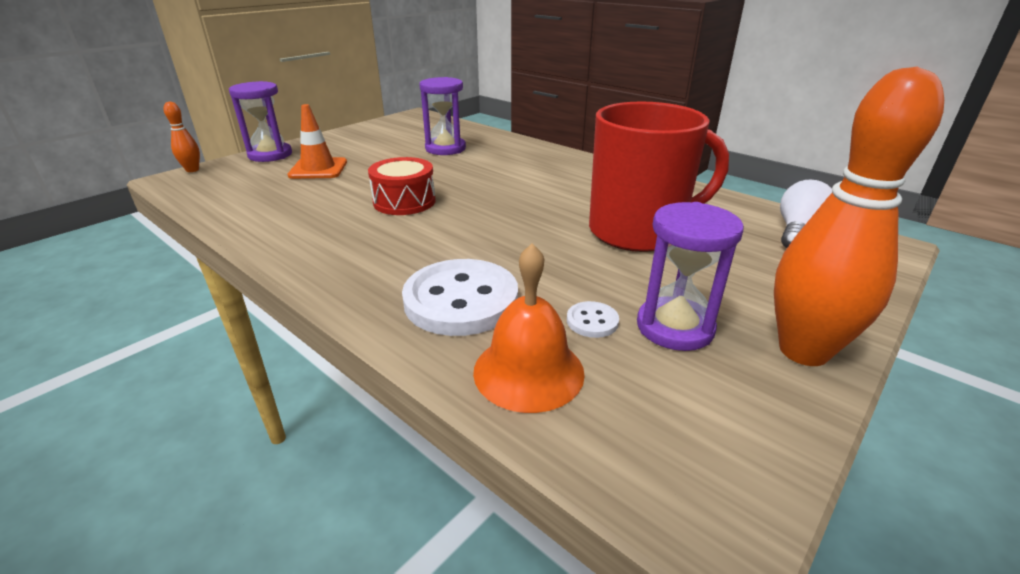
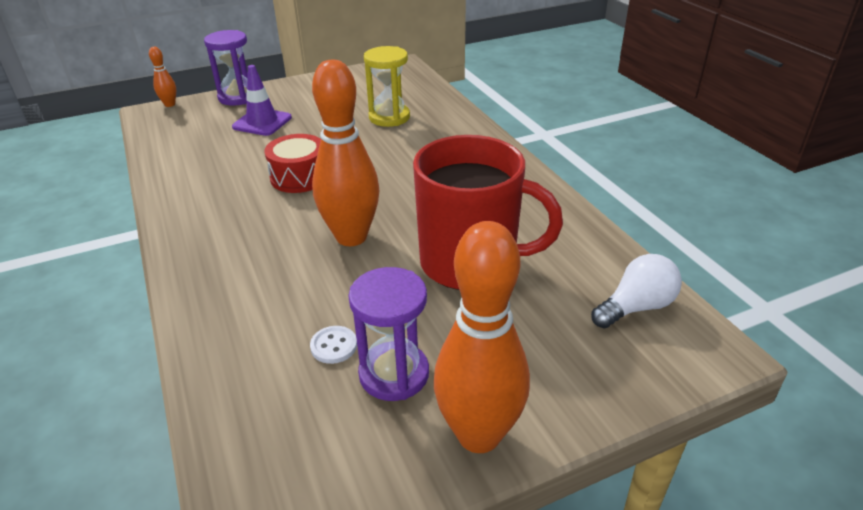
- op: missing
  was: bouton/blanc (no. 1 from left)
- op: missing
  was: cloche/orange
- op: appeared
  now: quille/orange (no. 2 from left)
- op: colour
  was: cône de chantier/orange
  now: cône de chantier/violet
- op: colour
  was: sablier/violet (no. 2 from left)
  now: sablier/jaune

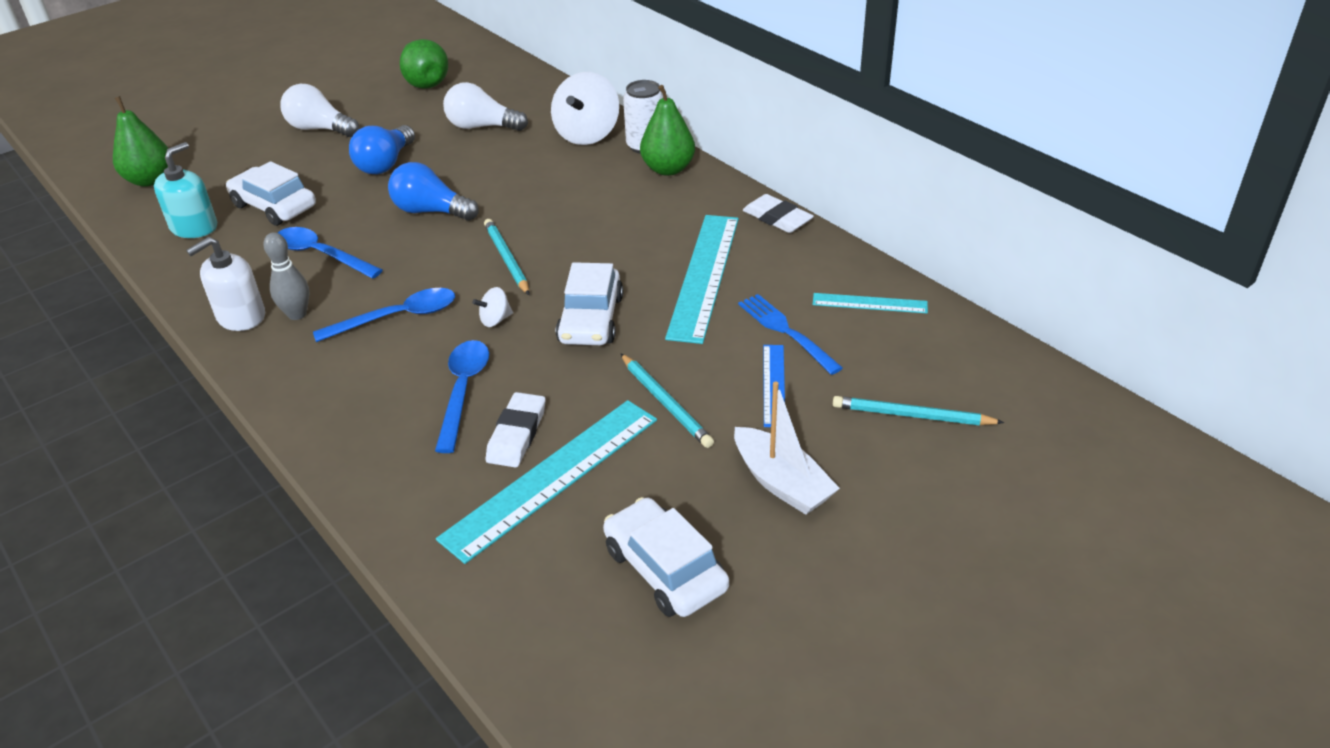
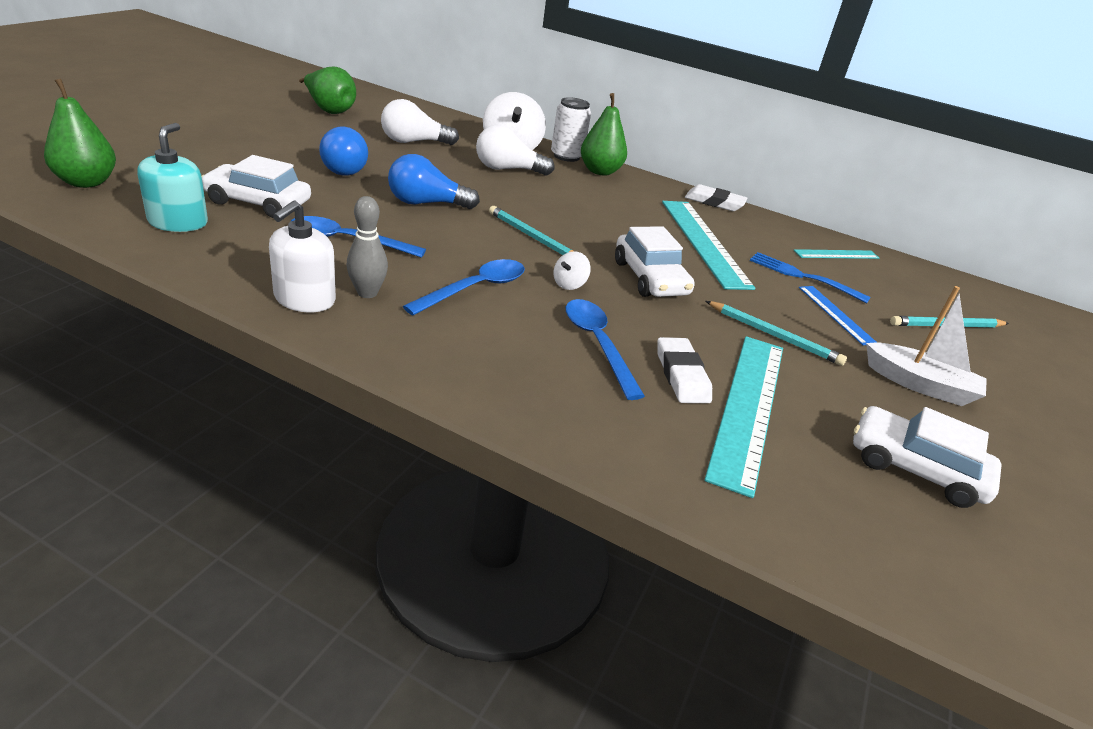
- op: relocated
  was: ampoule/blanc (no. 1 from left in the first image)
  now: ampoule/blanc (no. 2 from left)

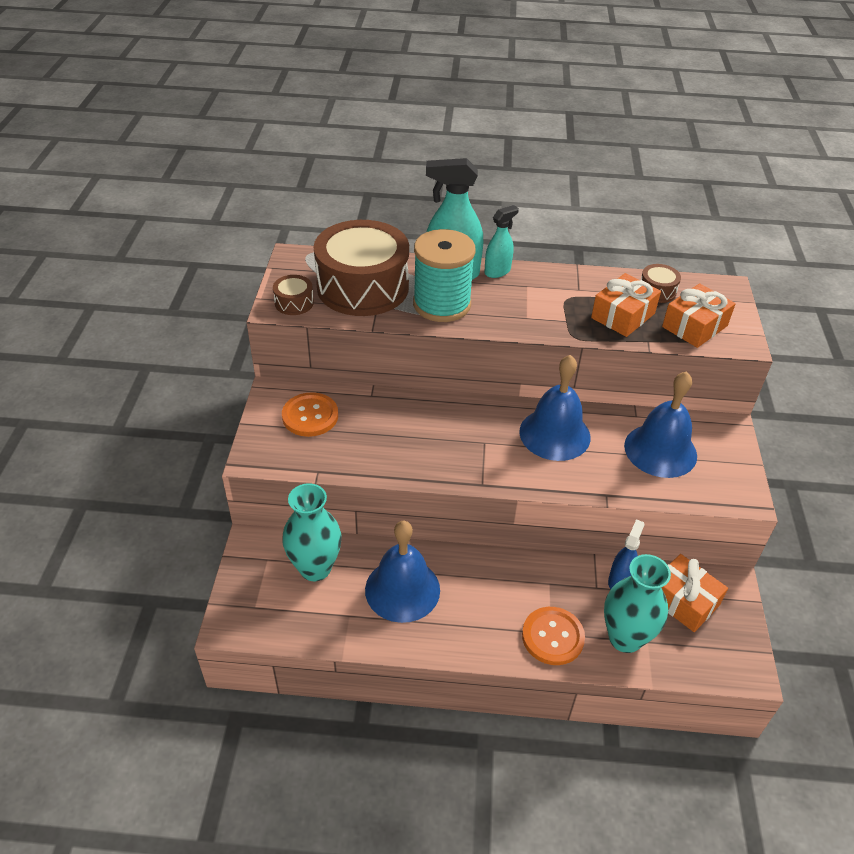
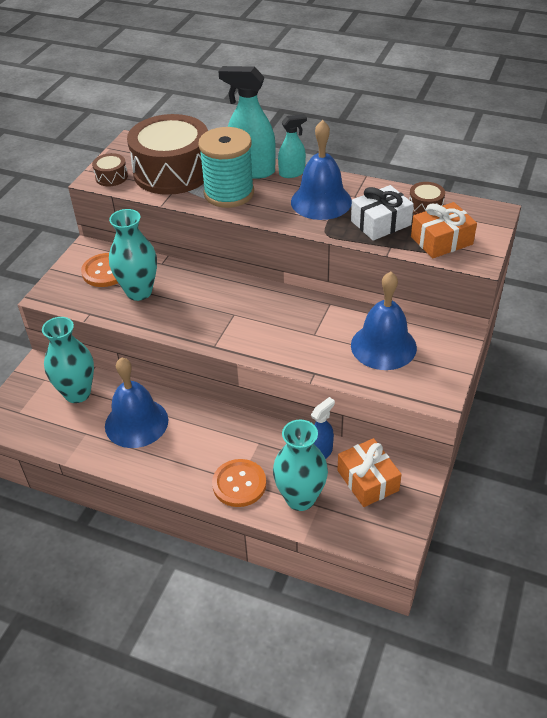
- op: appeared
  now: vase/turquoise (no. 2 from left)
- op: relocated
  was: cloche/bleu (no. 2 from left)
- op: colour
  was: cadeau/orange (no. 1 from left)
  now: cadeau/blanc

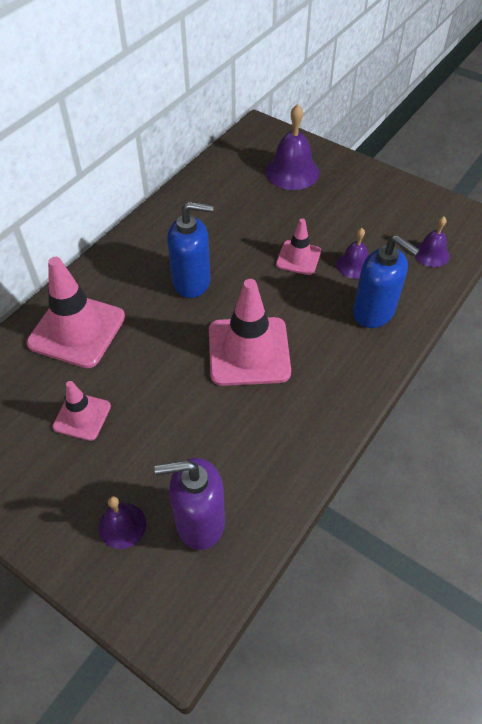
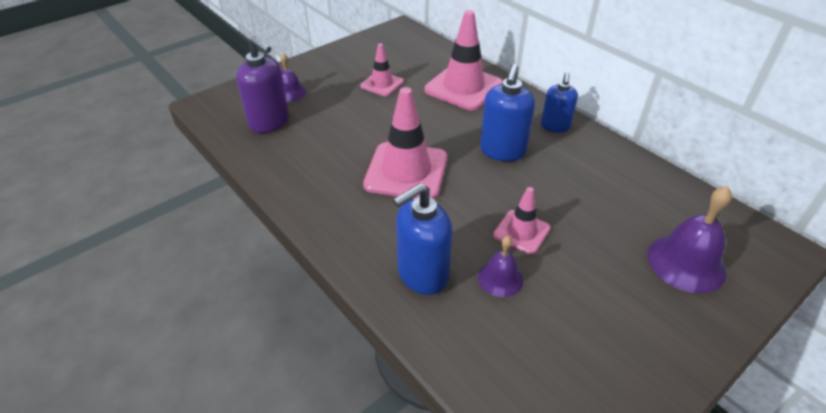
- op: missing
  was: cloche/violet (no. 4 from left)
- op: appeared
  now: distributeur de savon/bleu (no. 3 from left)
- op: spun
  was: distributeur de savon/violet
  clockwise: 120

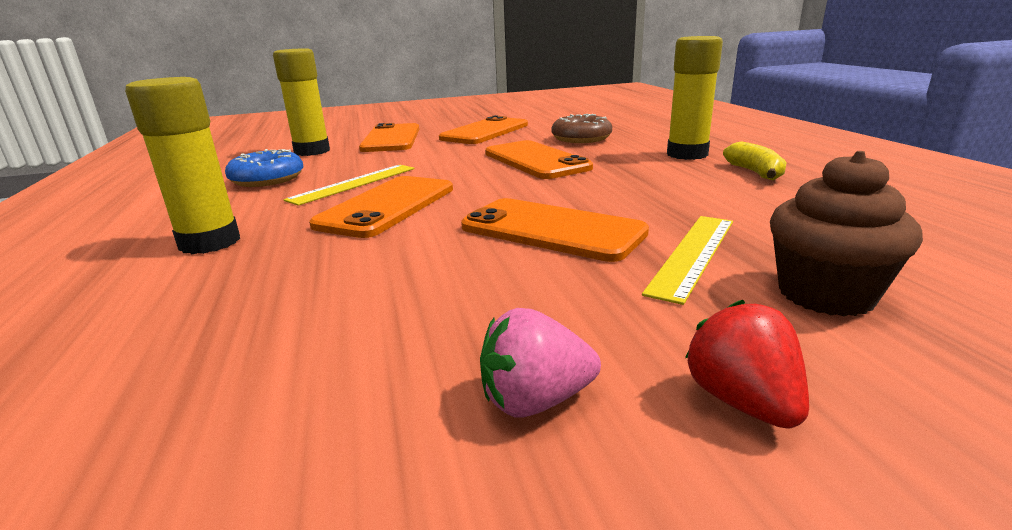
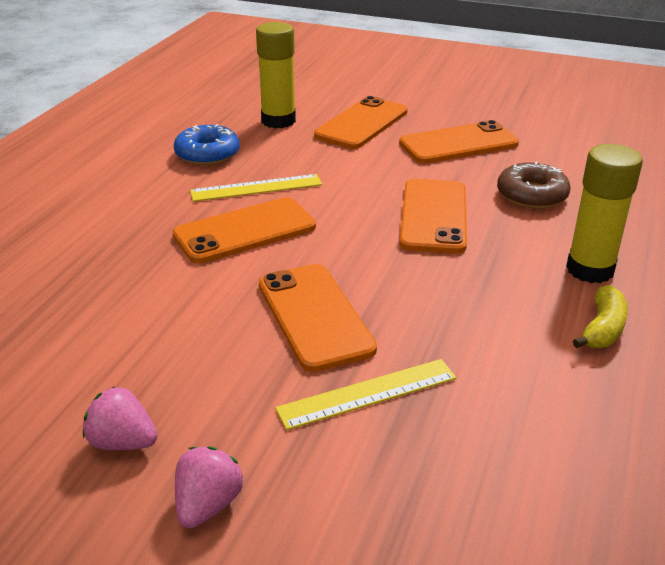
- op: missing
  was: bâton de colle/jaune (no. 1 from left)
- op: missing
  was: muffin/marron
- op: colour
  was: fraise/rouge
  now: fraise/rose (no. 2 from left)

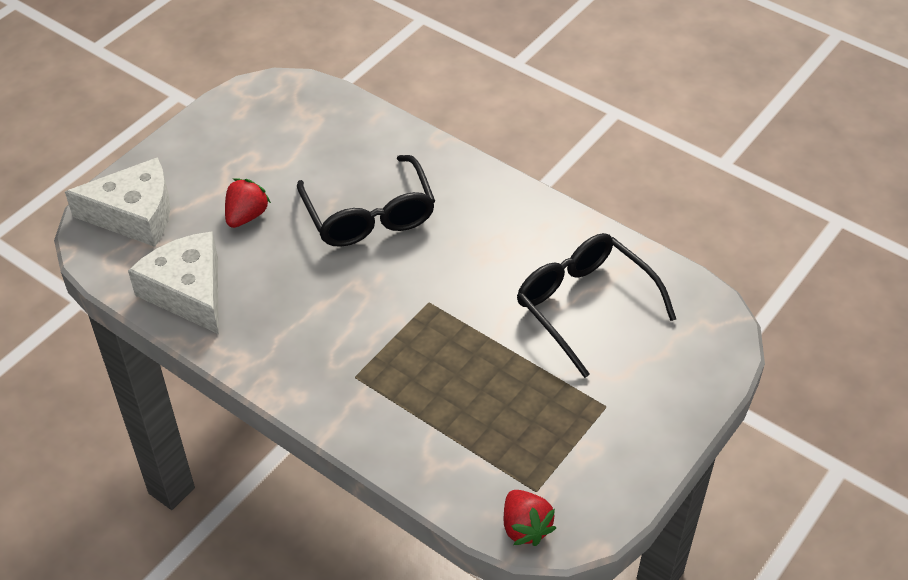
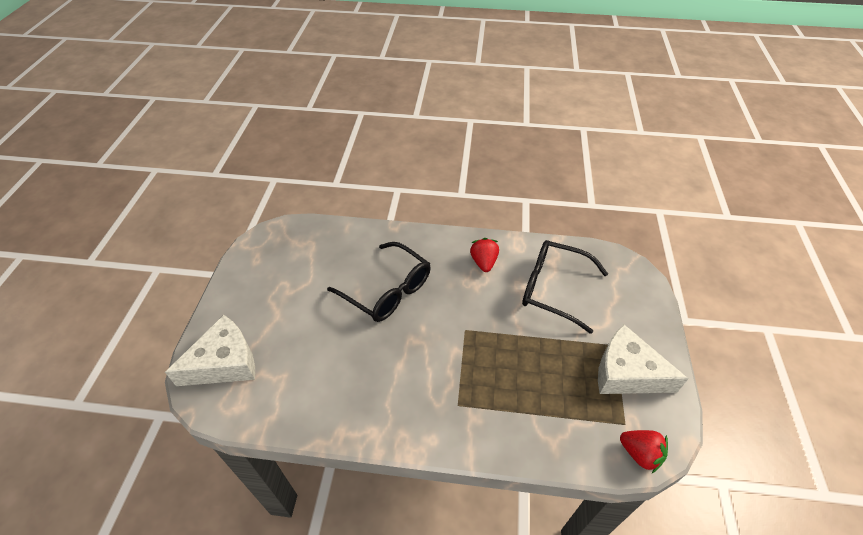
- op: relocated
  was: fromage/blanc (no. 2 from left)
- op: relocated
  was: fraise/rouge (no. 1 from left)

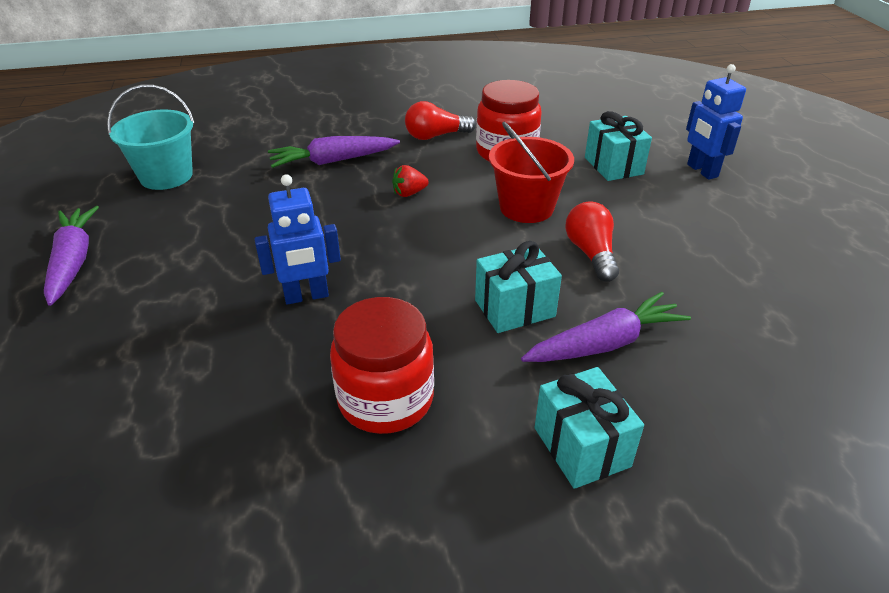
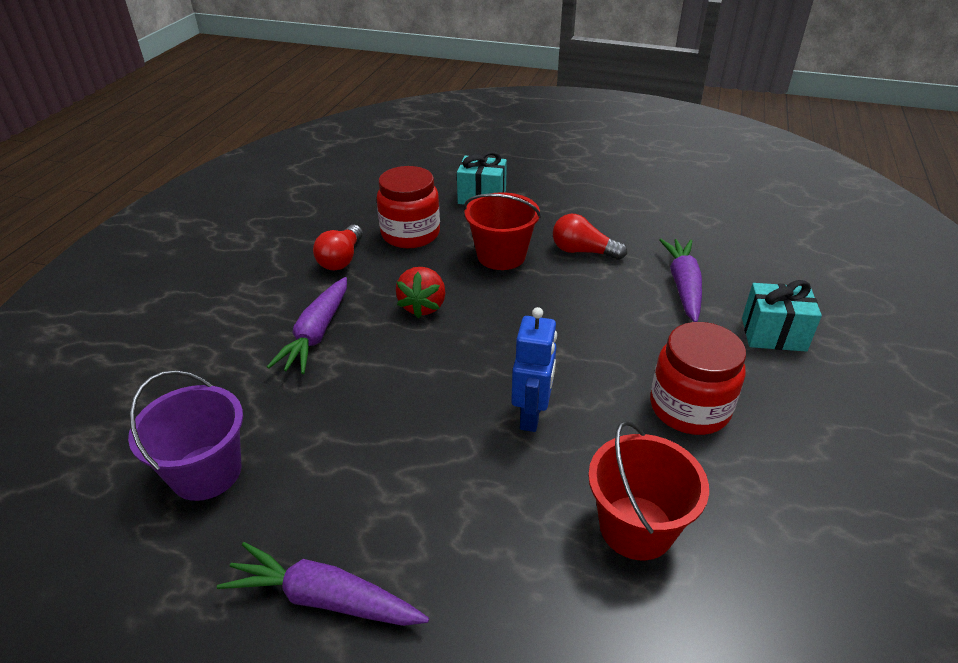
- op: missing
  was: cadeau/turquoise (no. 1 from left)
- op: missing
  was: robot/bleu (no. 2 from left)
- op: appeared
  now: seau/rouge (no. 2 from left)
- op: colour
  was: seau/turquoise
  now: seau/violet
- op: size
  was: fraise/rouge
  ratio: 1.55

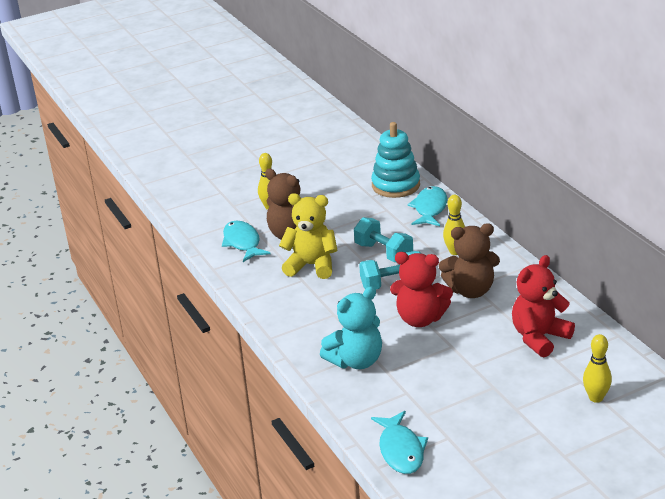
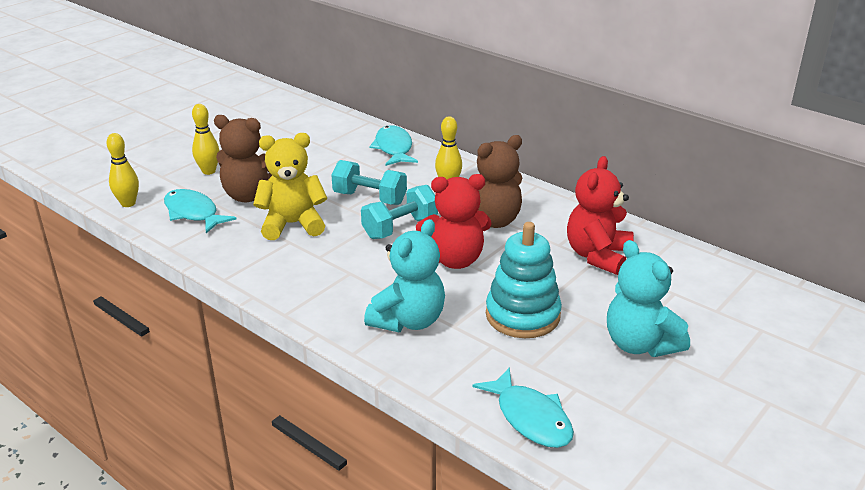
- op: appeared
  now: ours en peluche/turquoise (no. 2 from left)
- op: relocated
  was: jouet à empiler/turquoise
- op: relocated
  was: quille/jaune (no. 3 from left in the first image)
  now: quille/jaune (no. 1 from left)

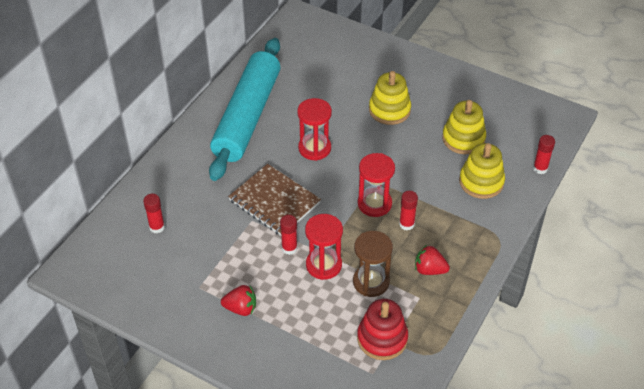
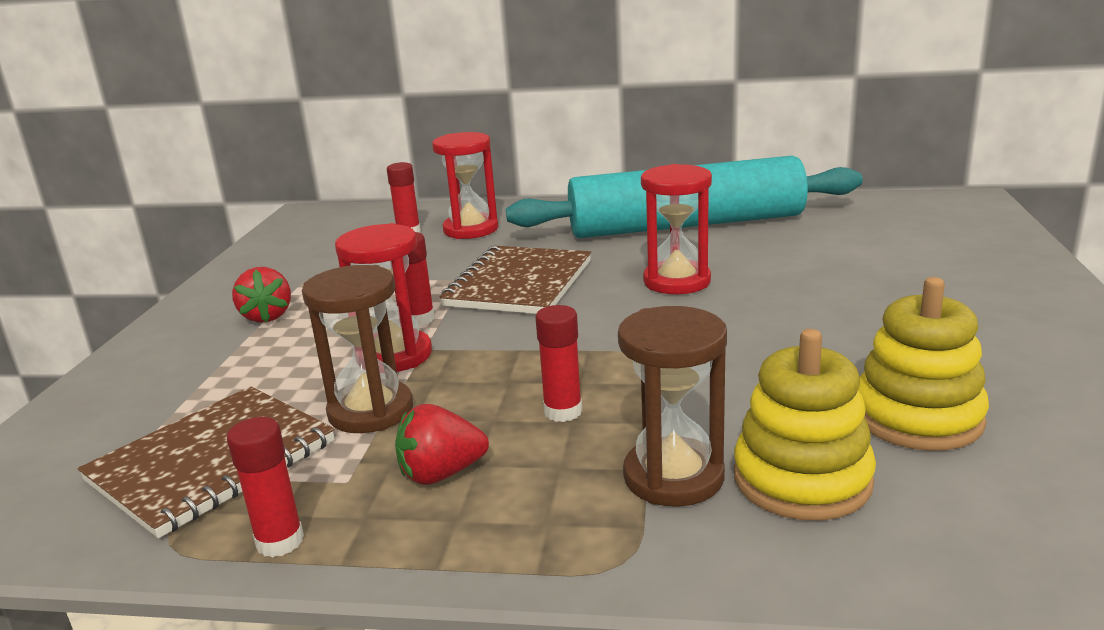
- op: missing
  was: jouet à empiler/jaune (no. 1 from left)
- op: appeared
  now: sablier/marron (no. 2 from left)
- op: relocated
  was: sablier/rouge (no. 3 from left in the first image)
  now: sablier/rouge (no. 2 from left)
- op: relocated
  was: bâton de colle/rouge (no. 4 from left in the first image)
  now: bâton de colle/rouge (no. 1 from left)
- op: exchanged
  was: jouet à empiler/rouge
  now: carnet/marron (no. 1 from left)
- op: spun
  was: fraise/rouge (no. 2 from left)
  clockwise: -105

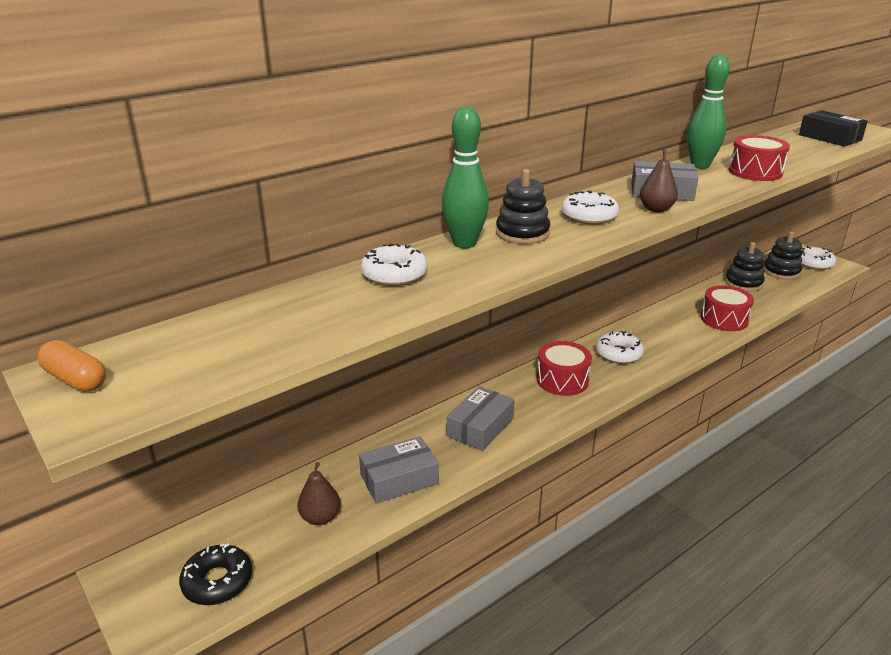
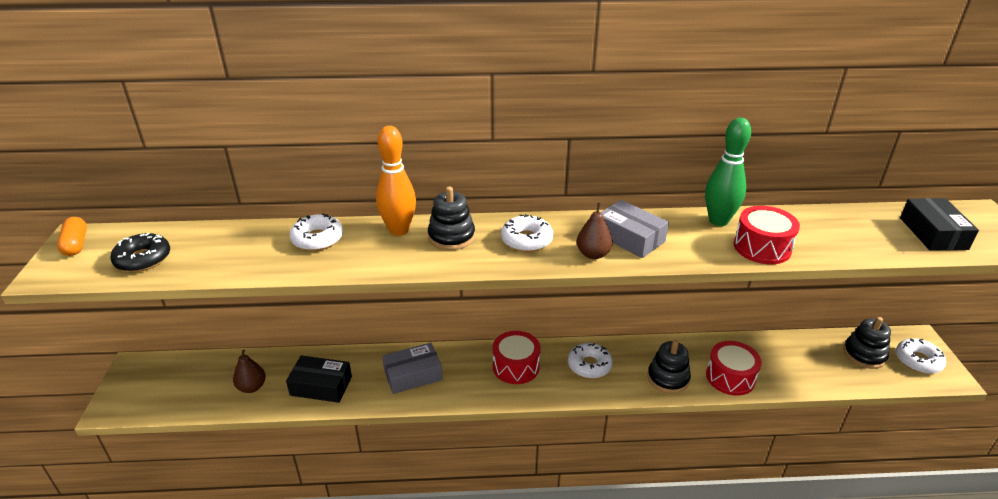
- op: relocated
  was: beignet/noir
- op: relocated
  was: jouet à empiler/noir (no. 2 from left)
- op: colour
  was: boîte/gris (no. 1 from left)
  now: boîte/noir (no. 1 from left)
- op: colour
  was: quille/vert (no. 1 from left)
  now: quille/orange

